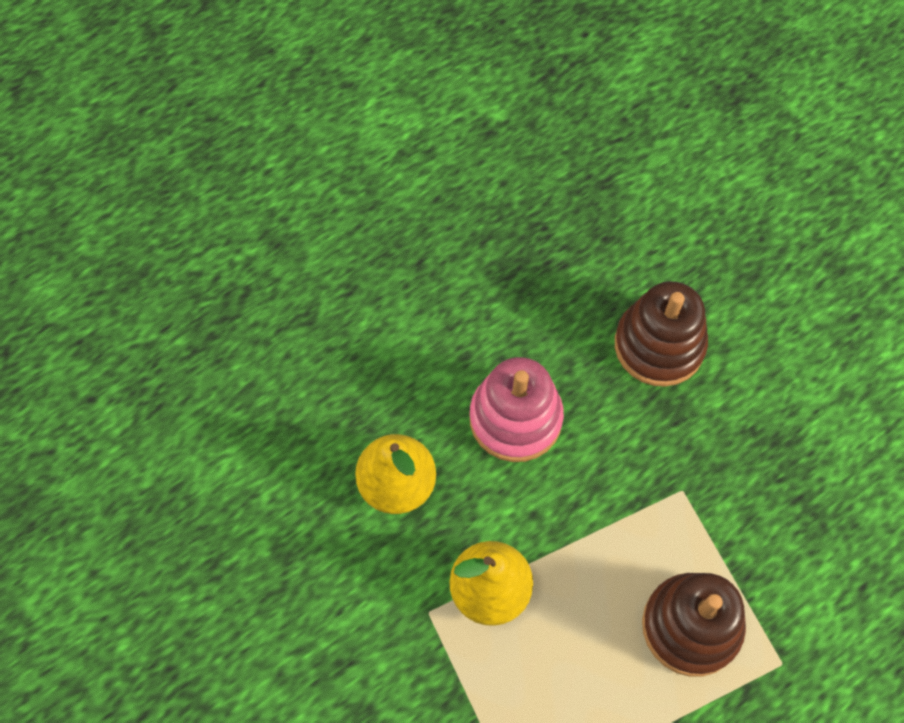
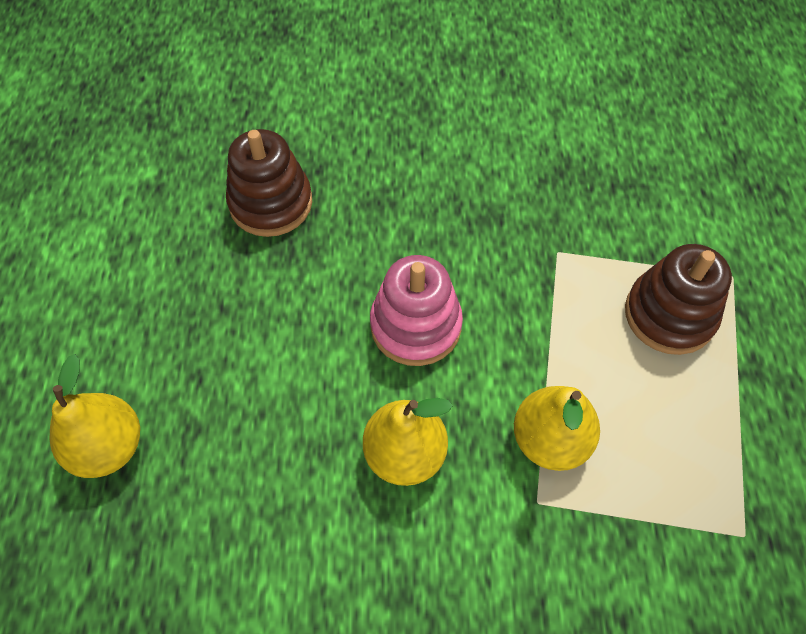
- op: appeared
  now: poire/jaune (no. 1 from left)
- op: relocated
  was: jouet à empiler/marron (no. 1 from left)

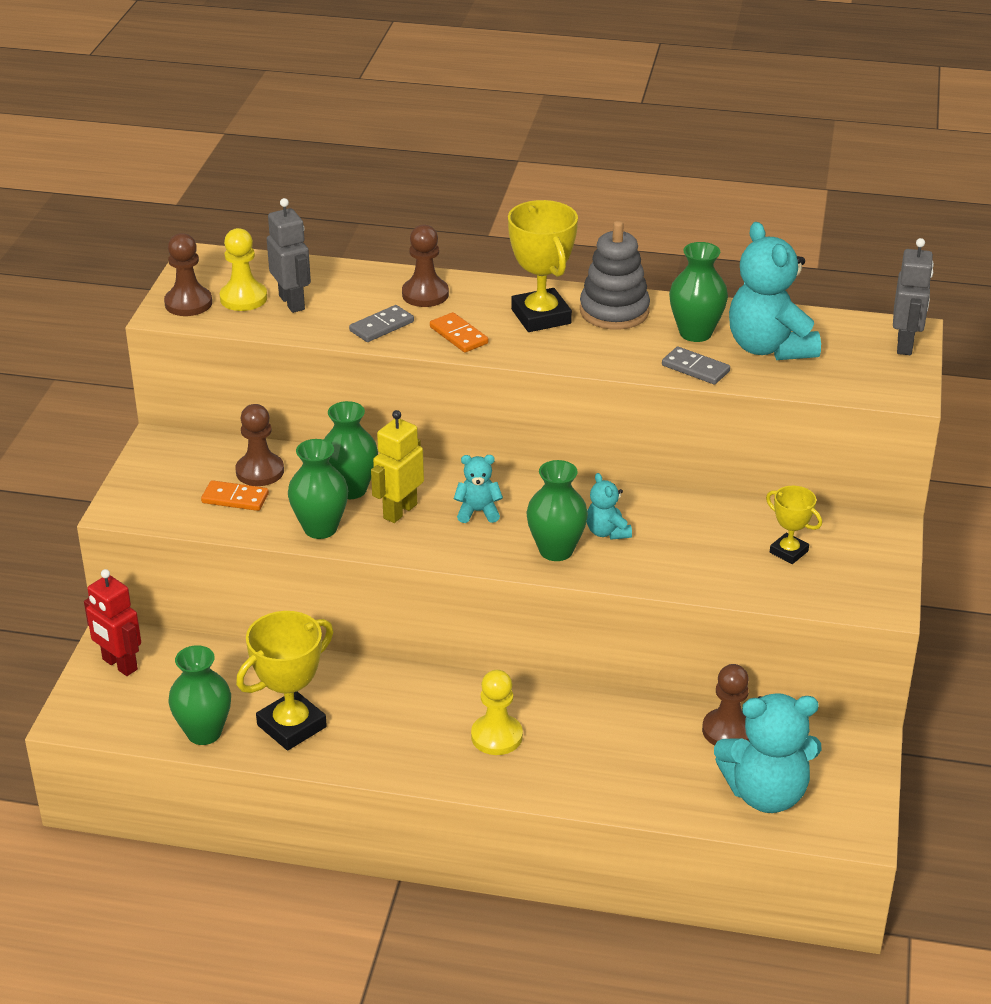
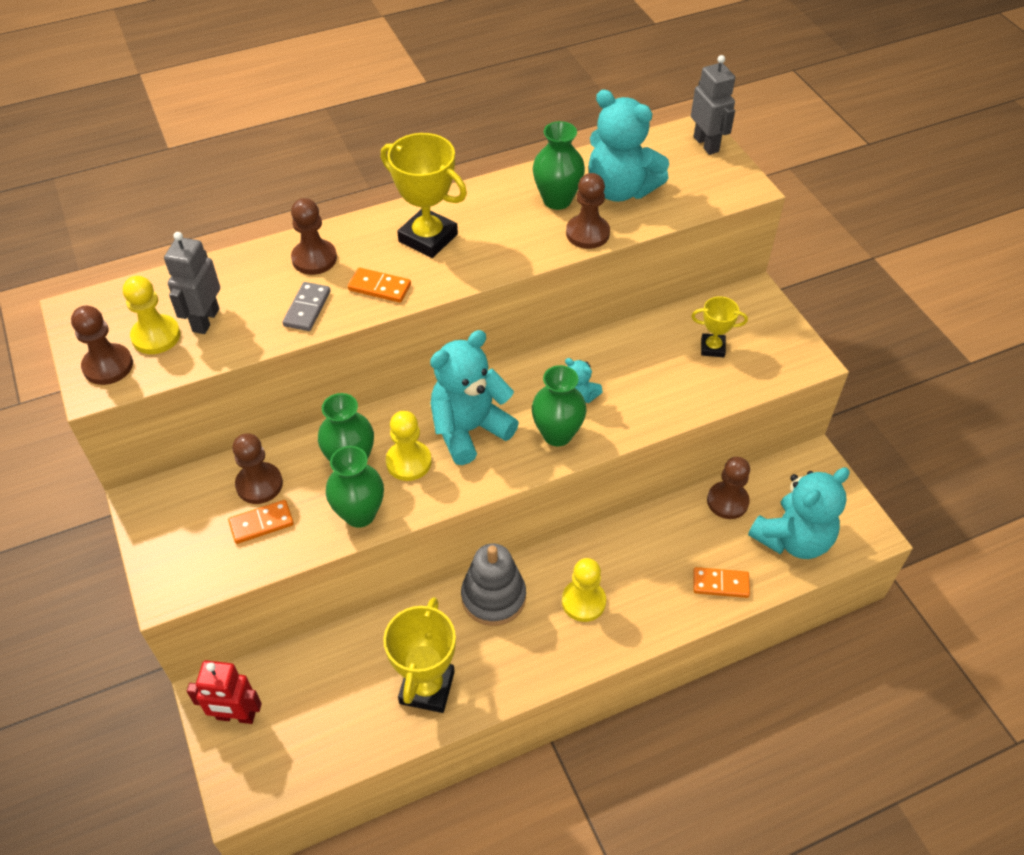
- op: missing
  was: vase/vert (no. 1 from left)
- op: appeared
  now: domino/orange (no. 3 from left)
- op: relocated
  was: jouet à empiler/gris
- op: exchanged
  was: robot/jaune
  now: pion/jaune (no. 2 from left)
- op: exchanged
  was: domino/gris (no. 2 from left)
  now: pion/marron (no. 4 from left)
- op: spun
  was: robot/gris (no. 1 from left)
  clockwise: -105
- op: size
  was: ours en peluche/turquoise (no. 1 from left)
  ratio: 2.03

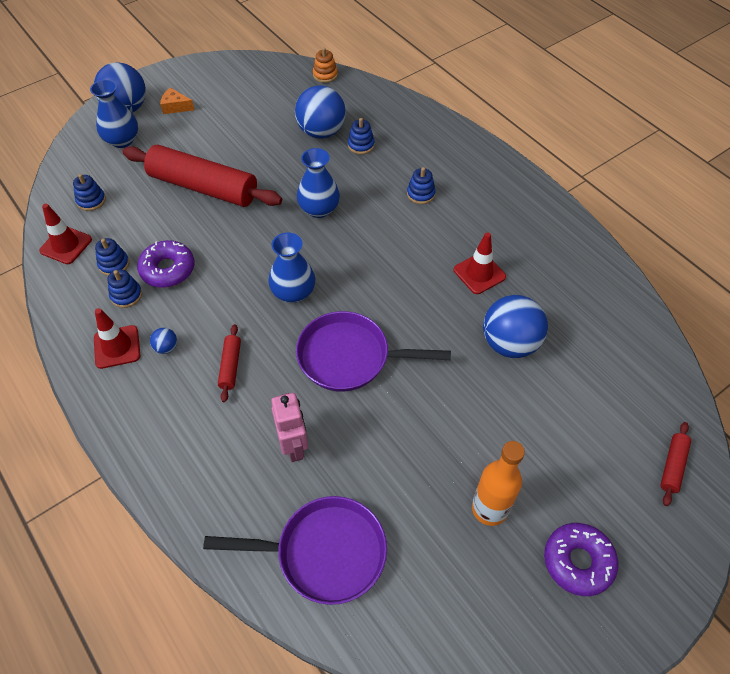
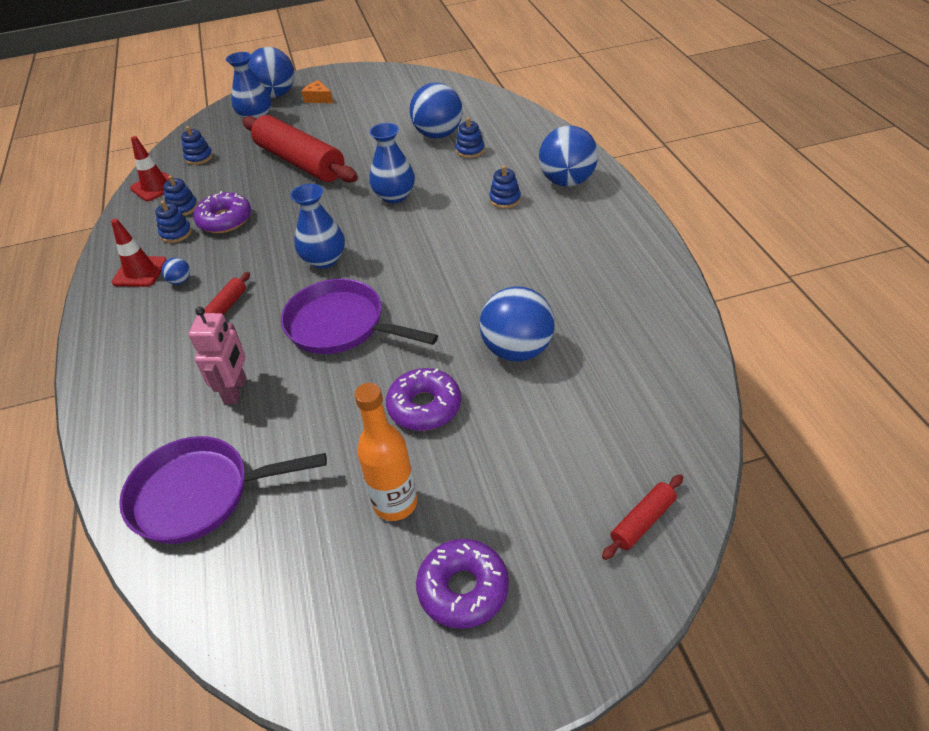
- op: missing
  was: jouet à empiler/orange
- op: missing
  was: cône de chantier/rouge (no. 3 from left)
- op: appeared
  now: beignet/violet (no. 2 from left)
- op: appeared
  now: balle/bleu (no. 5 from left)
- op: spun
  was: poêle/violet (no. 1 from left)
  clockwise: 150

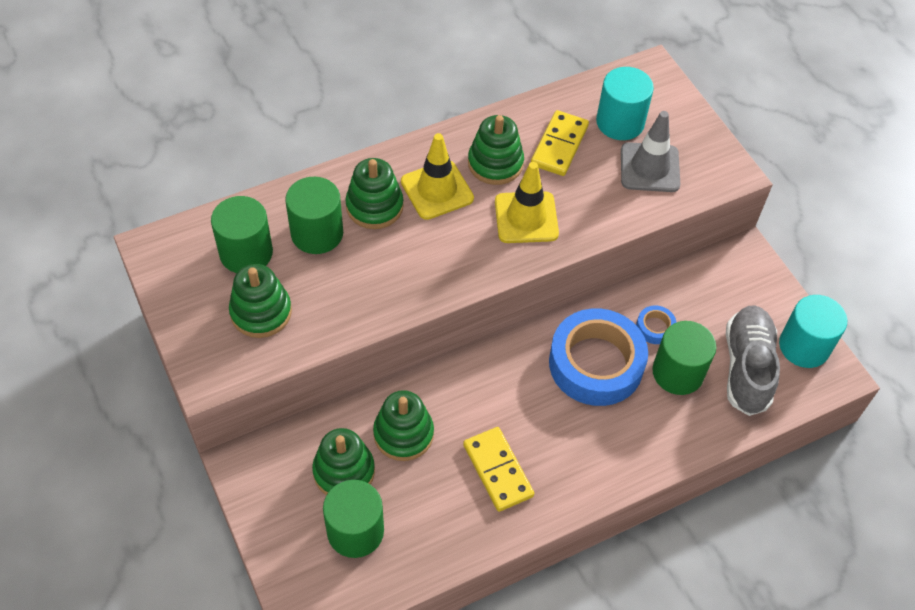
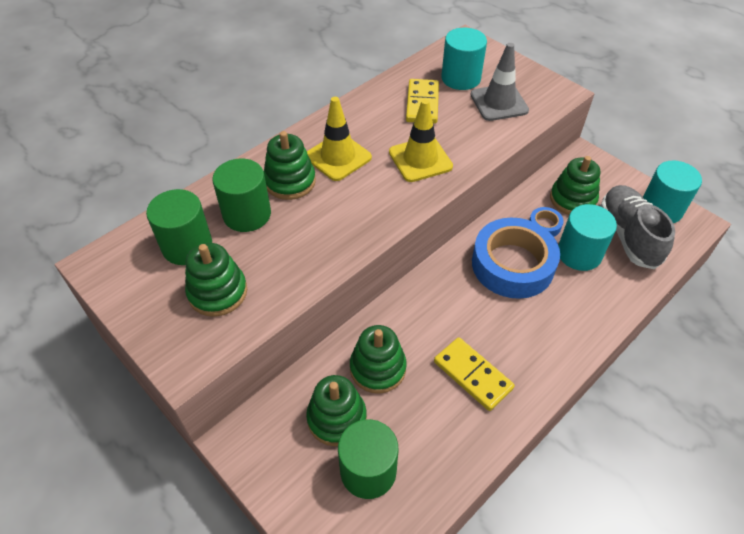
- op: relocated
  was: jouet à empiler/vert (no. 5 from left)
- op: colour
  was: cylindre/vert (no. 4 from left)
  now: cylindre/turquoise (no. 2 from left)

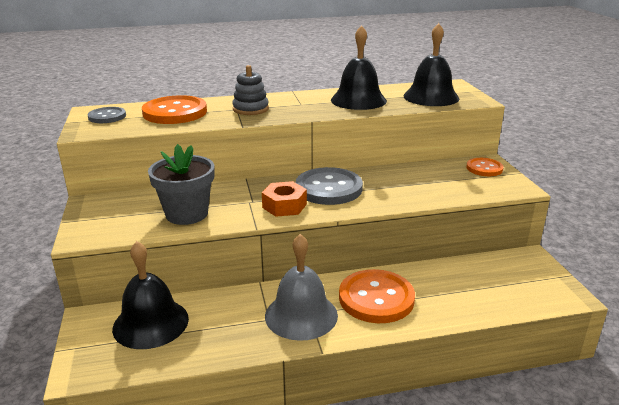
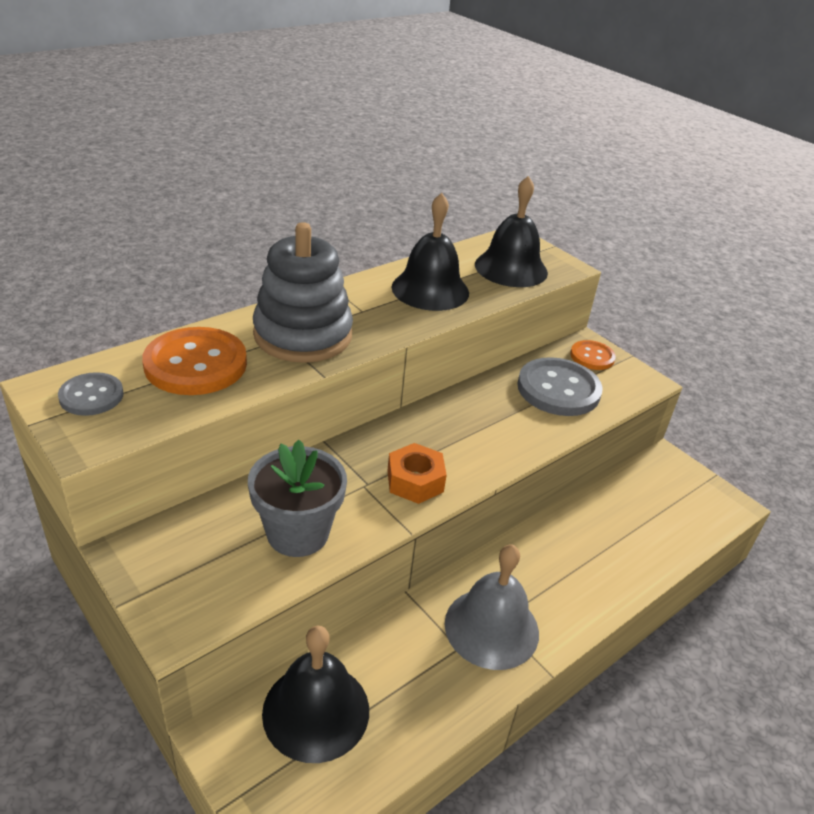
- op: missing
  was: bouton/orange (no. 2 from left)
- op: relocated
  was: bouton/gris (no. 2 from left)
- op: size
  was: jouet à empiler/gris
  ratio: 1.81

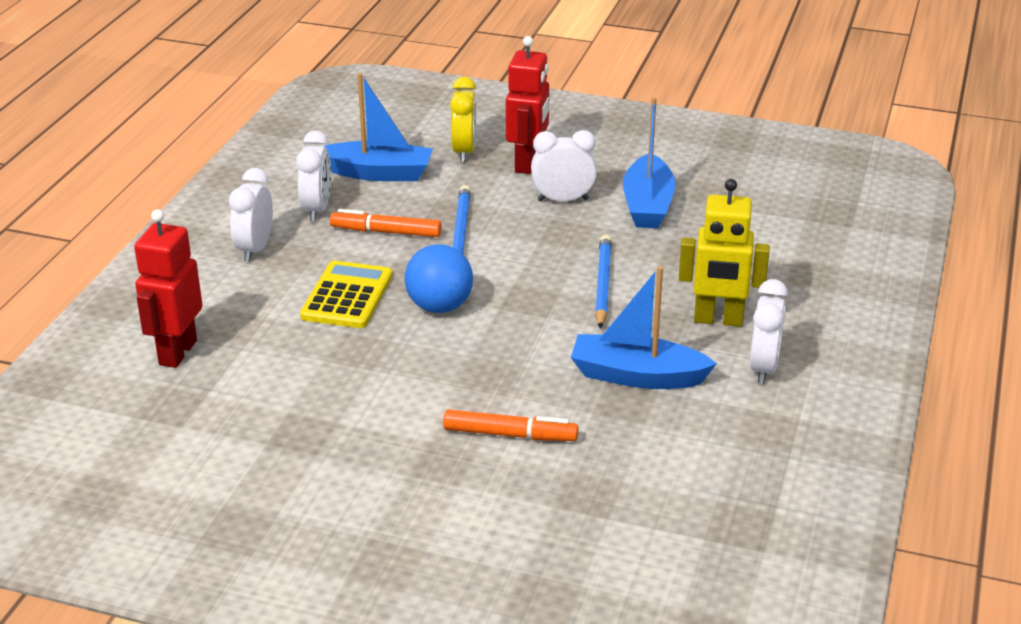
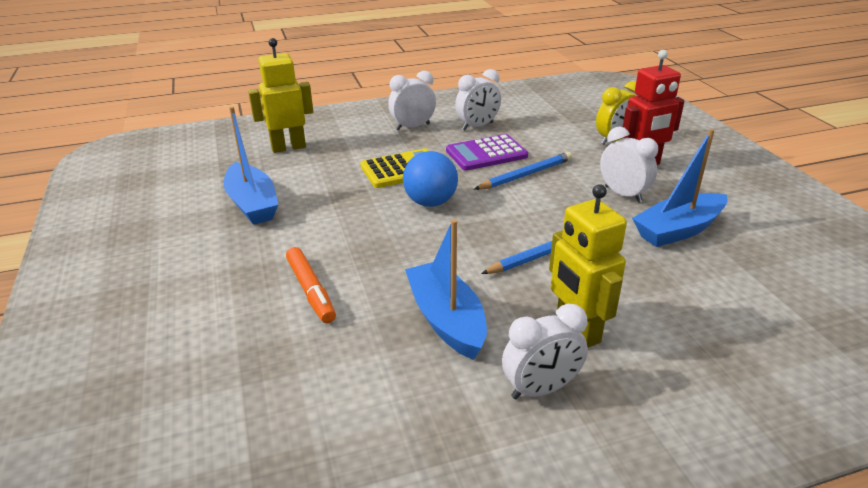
- op: relocated
  was: bateau/bleu (no. 1 from left)
- op: exchanged
  was: feutre/orange (no. 1 from left)
  now: calculatrice/violet
- op: colour
  was: robot/rouge (no. 1 from left)
  now: robot/jaune (no. 1 from left)

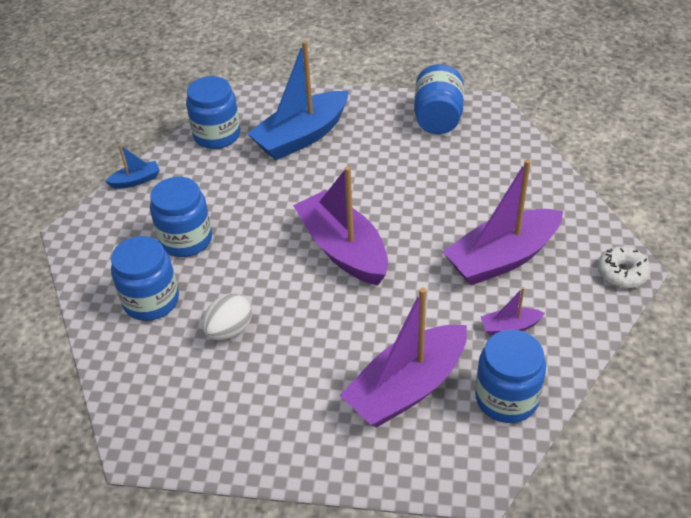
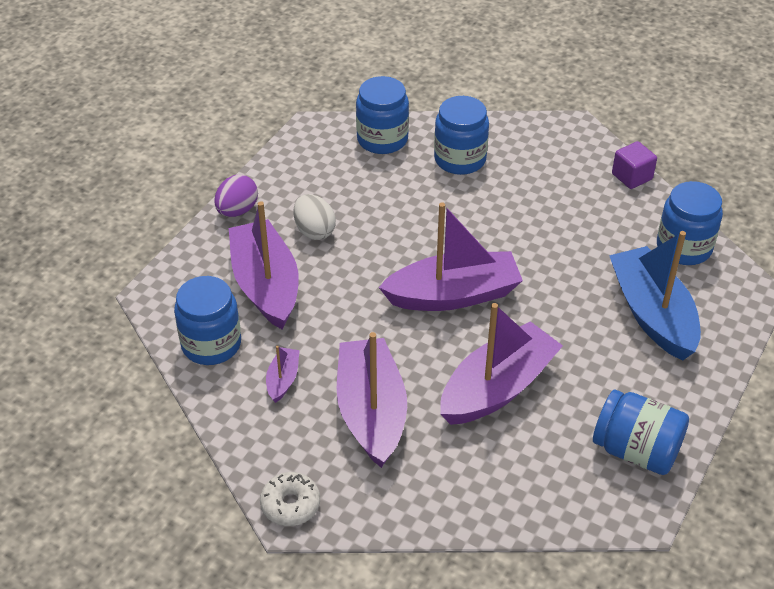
- op: appeared
  now: œuf/violet
- op: appeared
  now: bateau/violet (no. 5 from left)
- op: relocated
  was: bocal/bleu (no. 2 from left)
- op: relocated
  was: œuf/blanc
- op: exchanged
  was: bateau/bleu (no. 1 from left)
  now: cube/violet

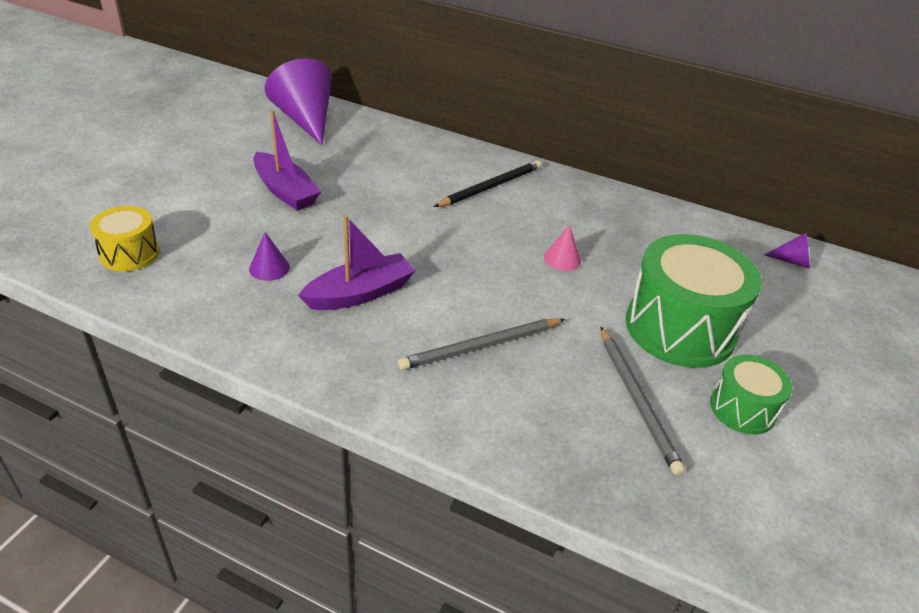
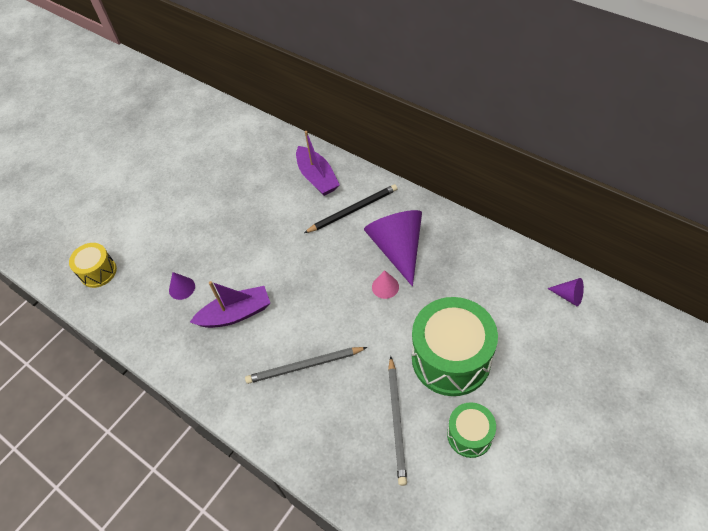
- op: relocated
  was: bateau/violet (no. 1 from left in the first image)
  now: bateau/violet (no. 2 from left)
- op: relocated
  was: cône/violet (no. 2 from left)

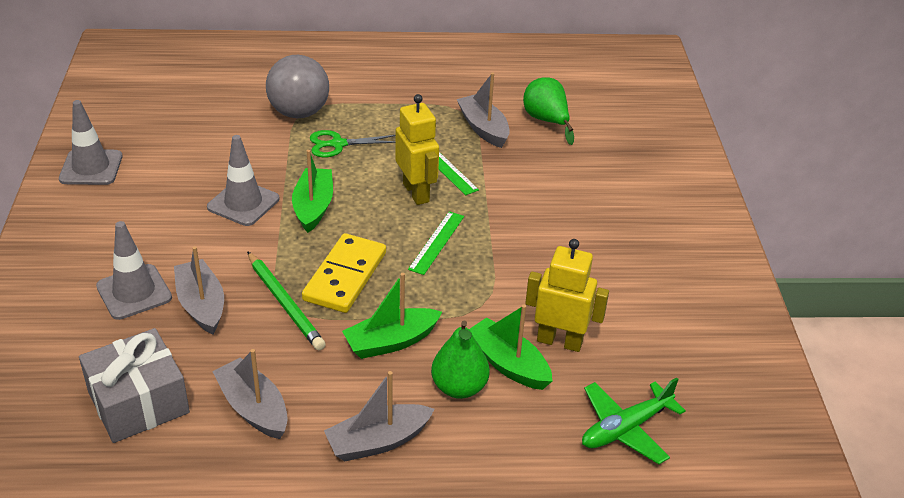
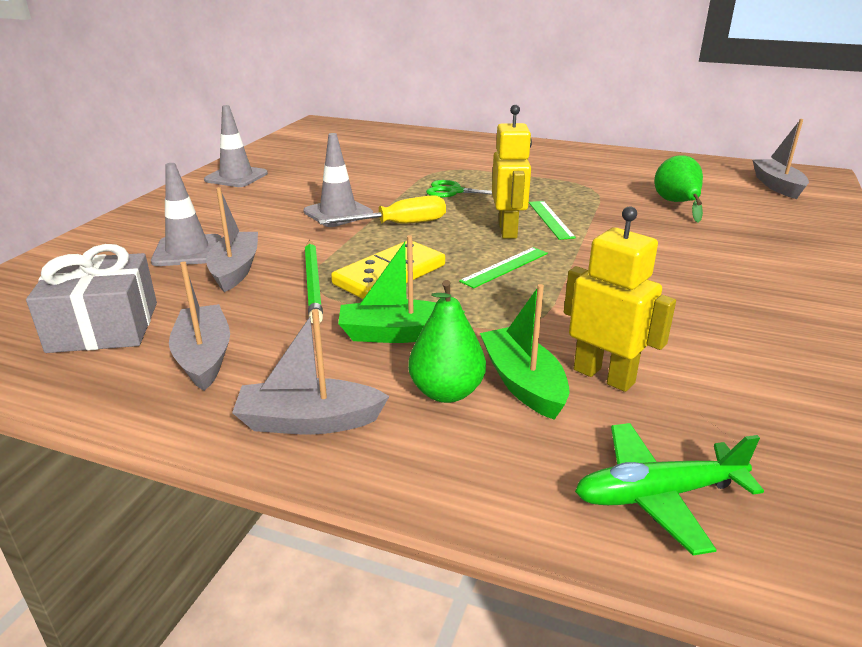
- op: missing
  was: balle/gris
- op: relocated
  was: bateau/gris (no. 4 from left)
- op: exchanged
  was: bateau/vert (no. 1 from left)
  now: tournevis/jaune

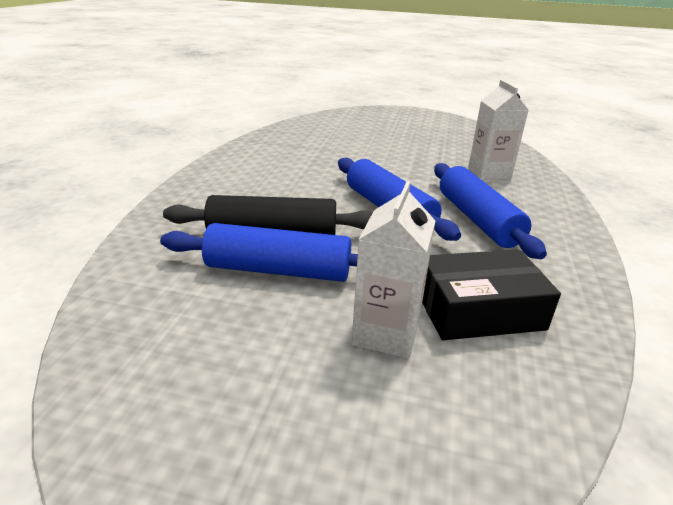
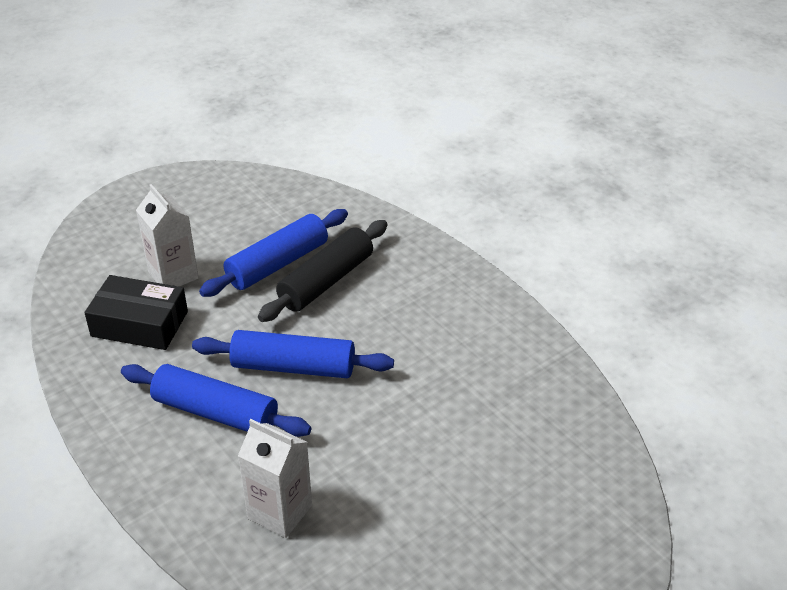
- op: spun
  was: boîte/noir
  clockwise: 75

